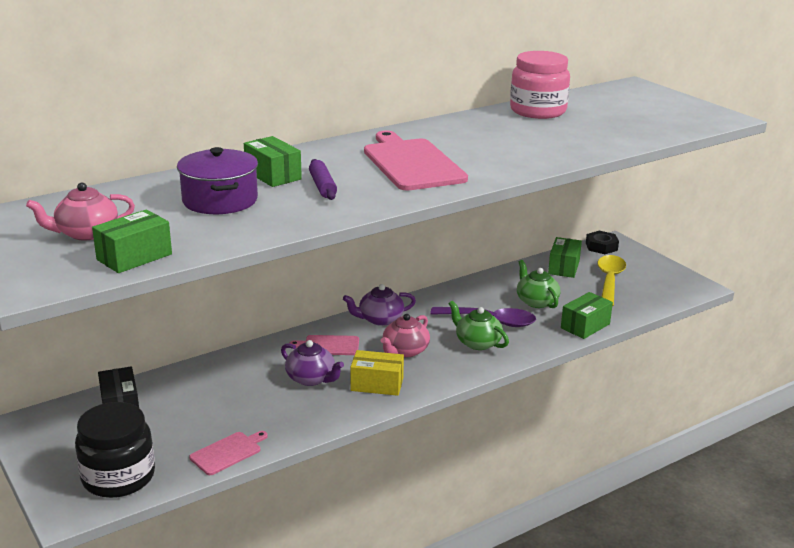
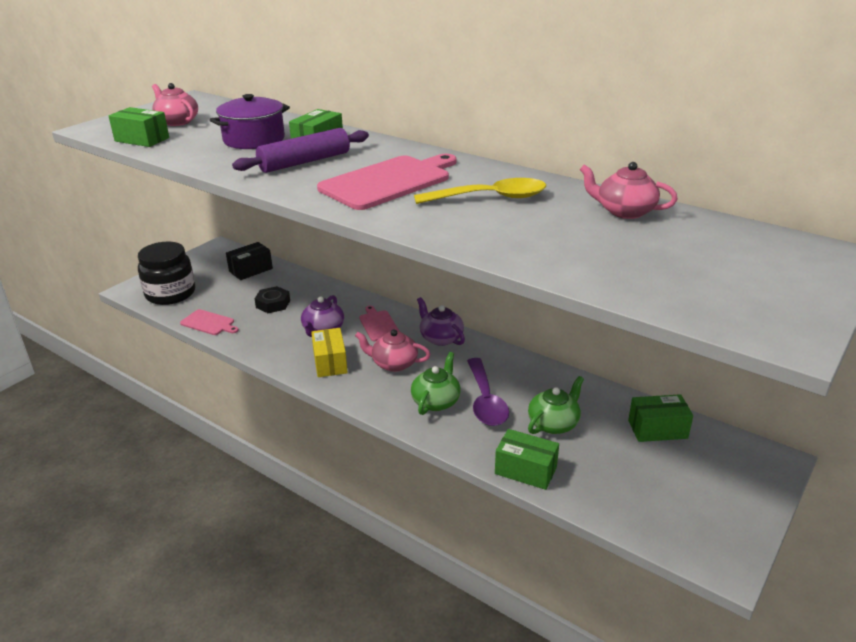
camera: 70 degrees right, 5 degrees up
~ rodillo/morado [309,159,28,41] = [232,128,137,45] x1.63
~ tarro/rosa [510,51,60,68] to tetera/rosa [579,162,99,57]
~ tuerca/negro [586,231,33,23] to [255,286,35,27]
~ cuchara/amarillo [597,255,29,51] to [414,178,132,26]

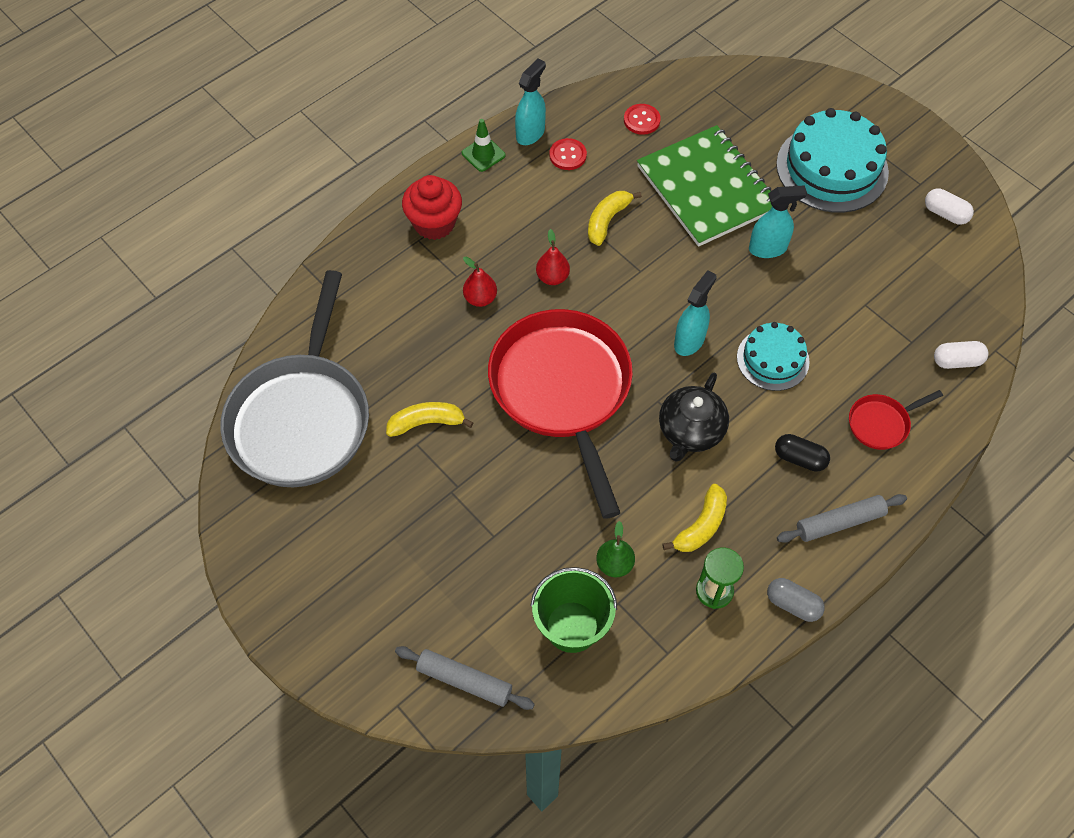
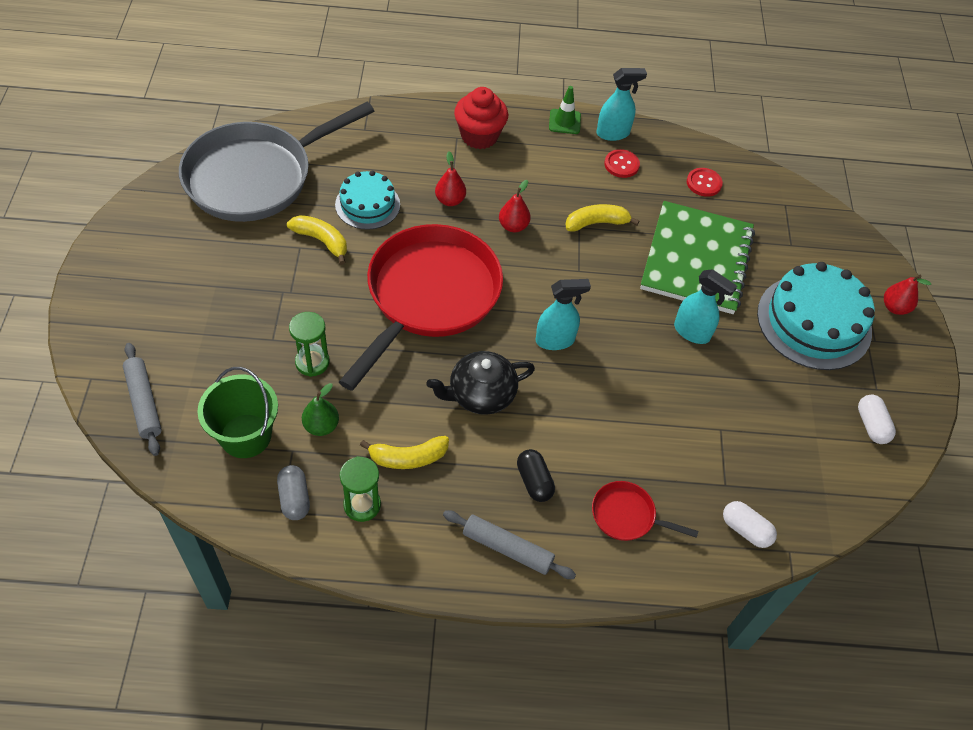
camera: 40 degrees right, 5 degrees down
~ tarta/turquesa [737,322,73,69] to [335,171,65,59]
~ cápsula/gris [767,578,58,44] to [277,465,33,55]
+ reloj de arena/verde [289,312,41,65]
+ pera/rojo [884,275,47,40]

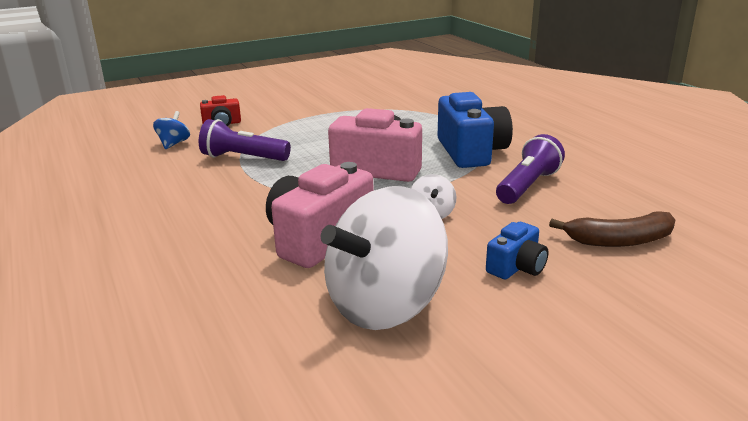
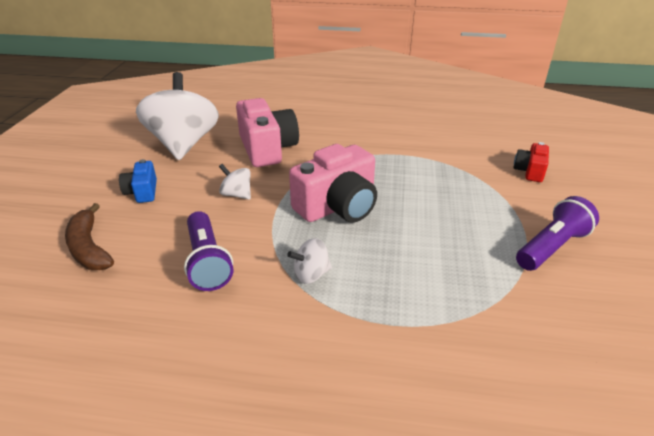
camera: 125 degrees right, 10 degrees up
- peonza/azul [153,111,37,38]
~ lámpara de mano/morado [199,119,92,42] to [516,196,83,75]
~ cámara/azul [438,92,75,76] to peonza/blanco [287,238,45,46]
~ plátano/marrón [549,212,126,35] = [65,203,49,67] 60 degrees counterclockwise

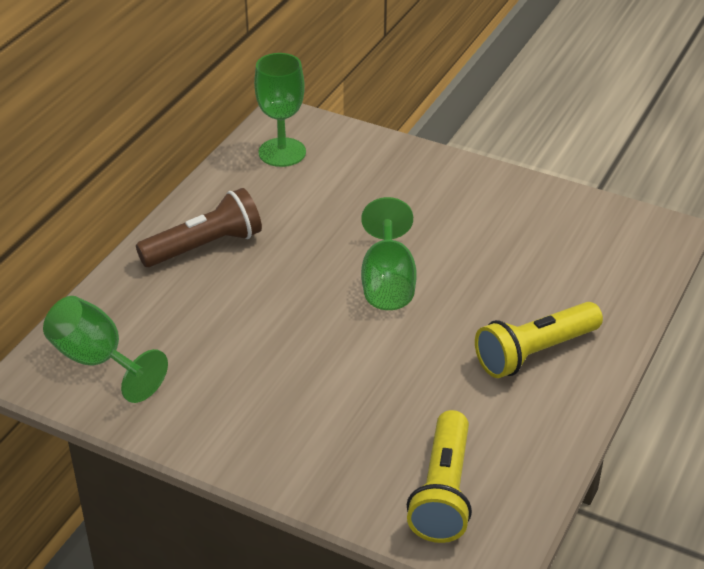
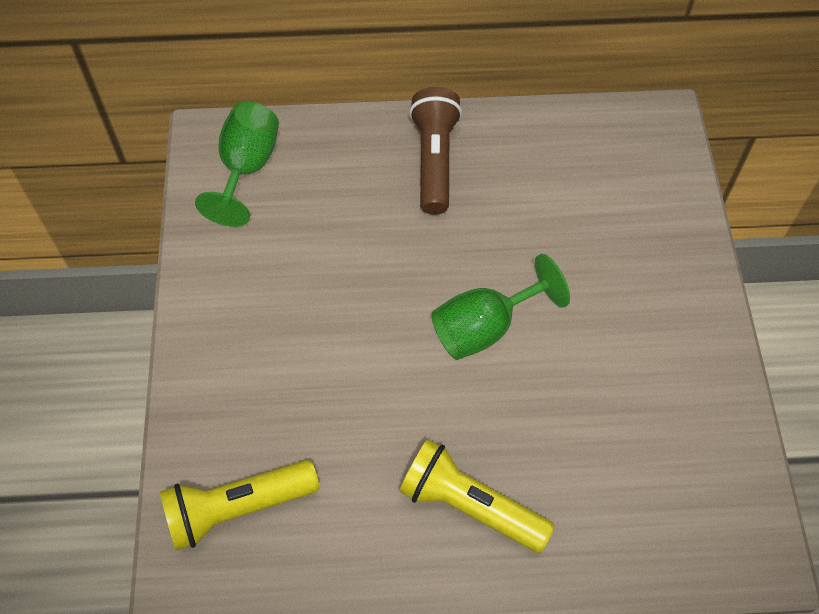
camera: 60 degrees right, 20 degrees up
~ lámpara de mano/marrón [136,188,126,79] = [409,87,53,128] 120 degrees counterclockwise
- copa/verde [254,53,52,114]

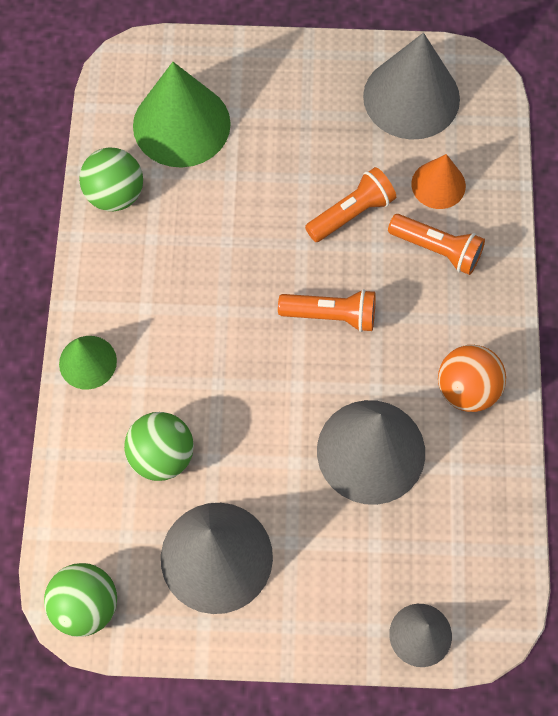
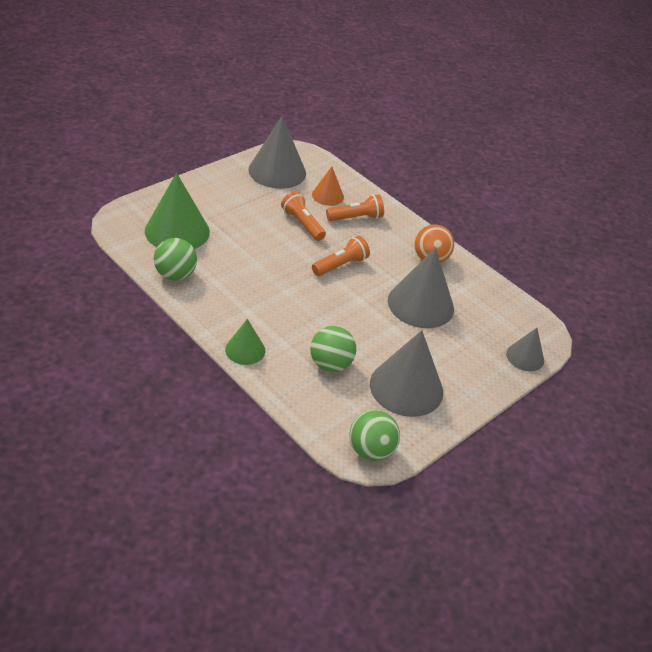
camera: 50 degrees left, 25 degrees down
~ lámpara de mano/naranja [305,167,91,75] = [281,191,45,50] 45 degrees counterclockwise

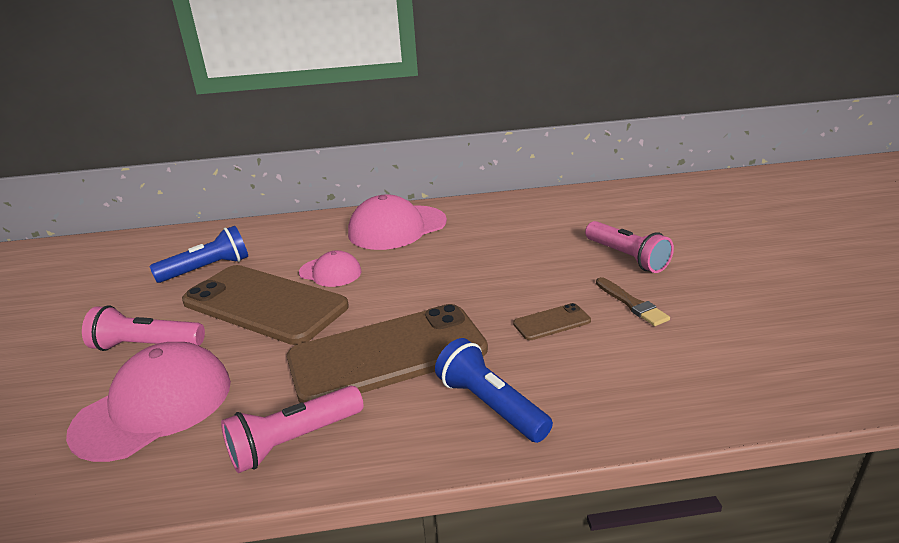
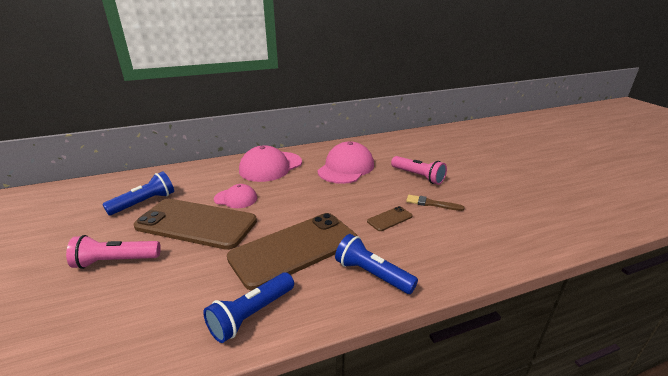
camera: 15 degrees left, 0 degrees up
~ gorra/rosa [66,342,165,120] to [317,141,57,43]
~ lámpara de mano/rosa [221,386,143,87] to lámpara de mano/azul [203,272,91,71]
~ pincel/marrón [596,277,74,49] = [406,195,59,16] 150 degrees clockwise

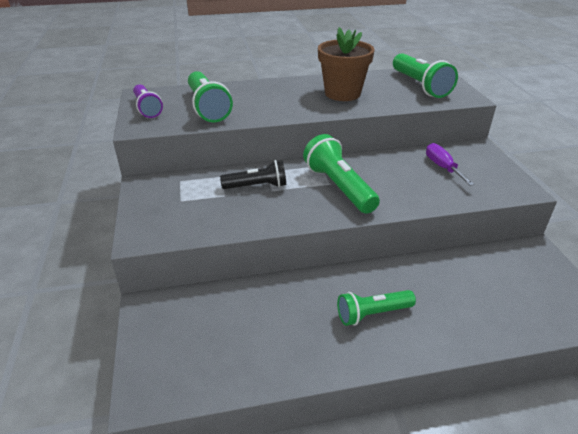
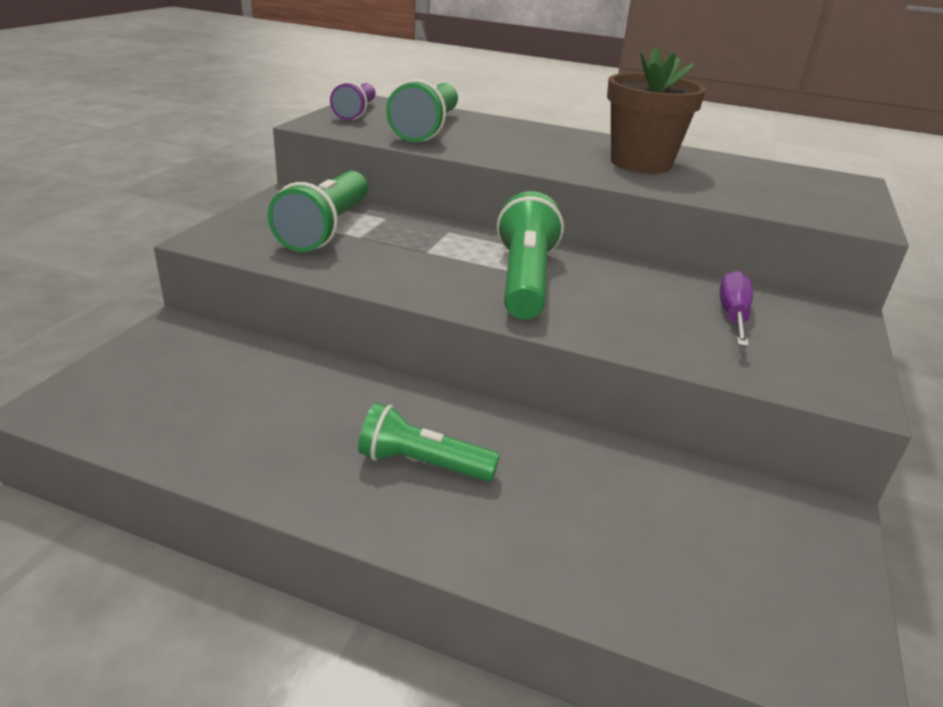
camera: 30 degrees right, 5 degrees down
- lámpara de mano/negro [220,160,66,29]
~ lámpara de mano/verde [393,53,65,45] to [268,171,100,81]

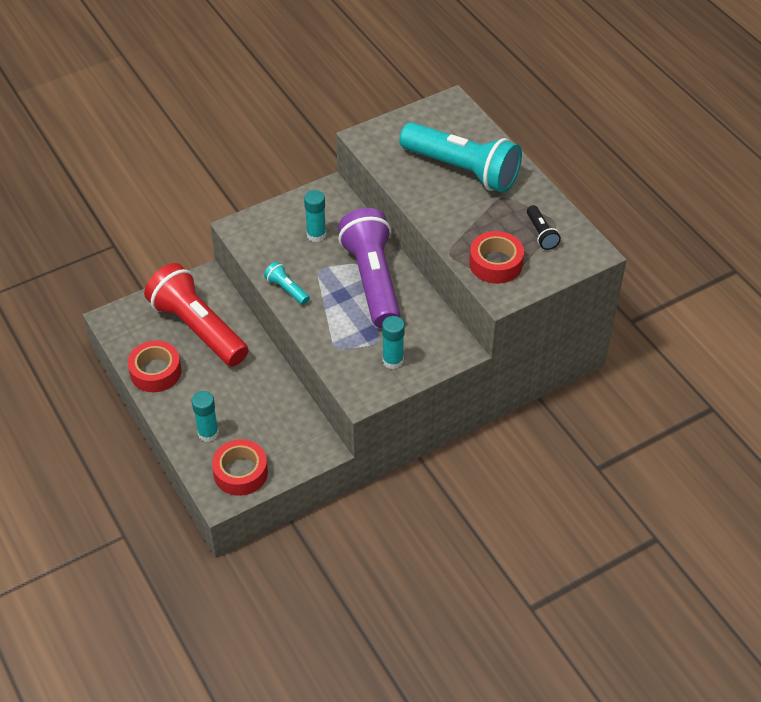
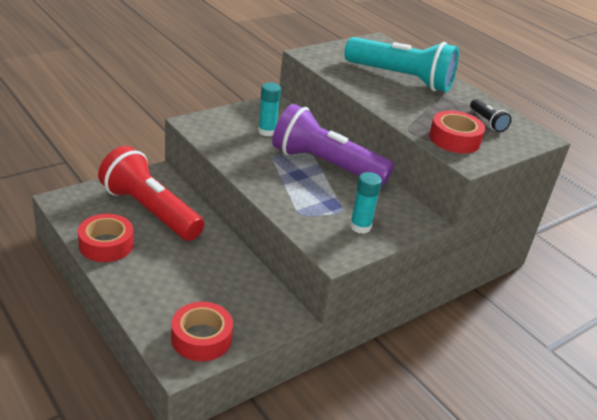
camera: 10 degrees left, 15 degrees down
- barra de pegamento/turquesa [192,391,27,51]
- lámpara de mano/turquesa [264,262,46,43]
~ lámpara de mano/morado [338,208,63,120] = [272,104,122,82] 45 degrees counterclockwise

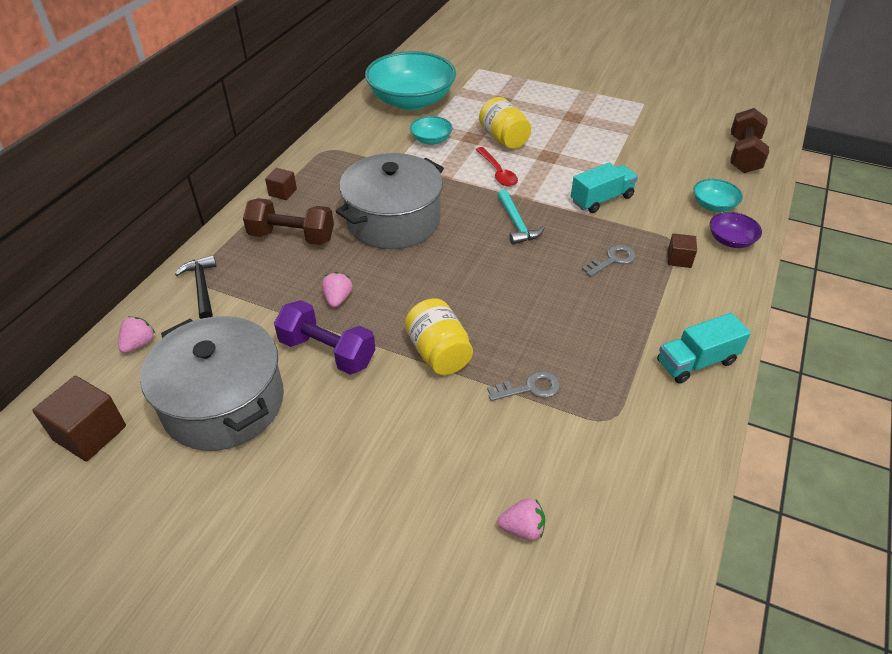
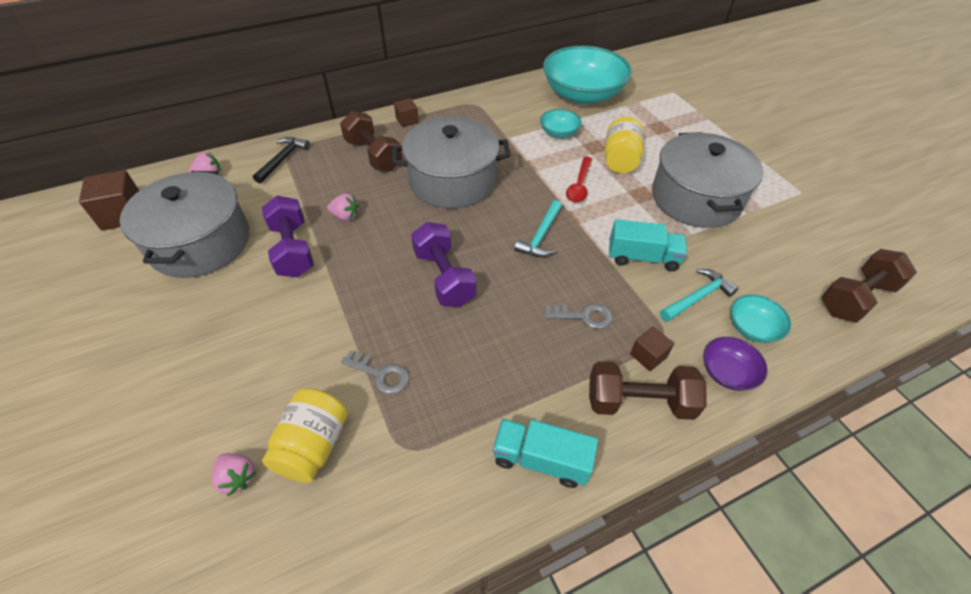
camera: 40 degrees right, 5 degrees up
~ fresa/rosa [322,272,30,36] = [327,194,32,27] 60 degrees clockwise
~ tarro/amarillo [405,298,68,77] to [262,388,86,95]
+ mancuerna/morado [411,222,66,85]
+ mancuerna/marrón [589,361,118,59]
+ olla/gris [652,132,112,96]
+ martillo/turquesa [660,269,79,53]

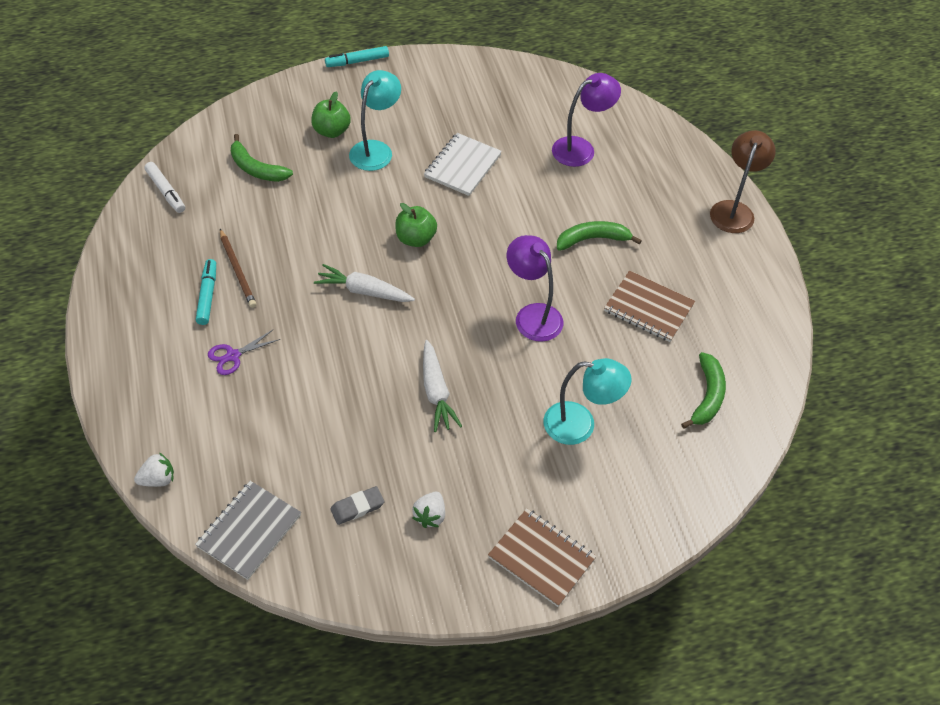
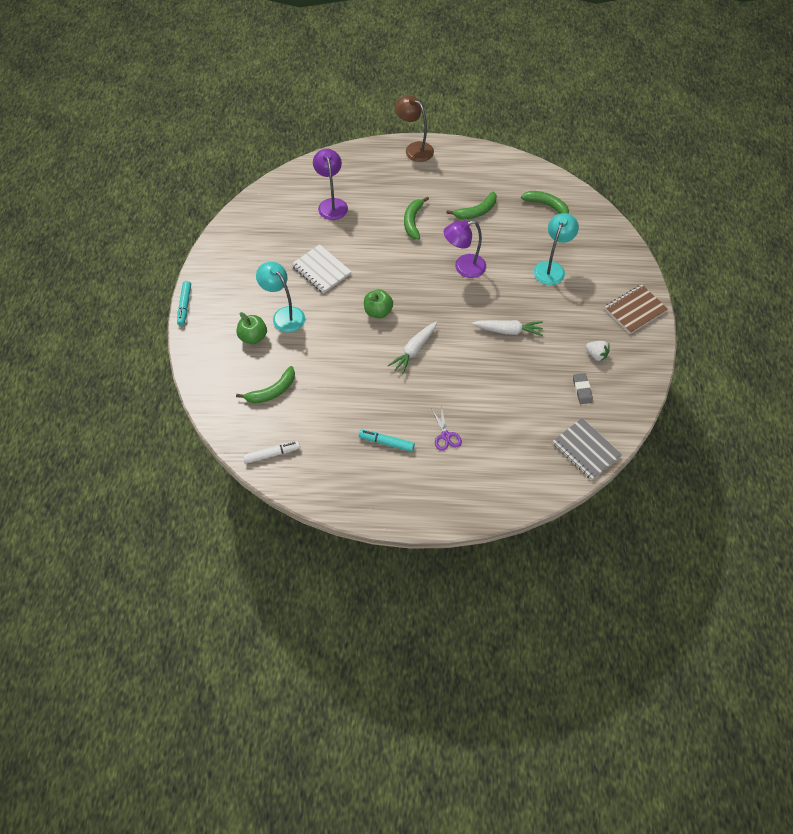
camera: 70 degrees left, 5 degrees up
- fresa/blanco [134,453,40,34]
- lápiz/marrón [220,229,36,79]
~ cuaderno/marrón [604,271,91,71] to plátano/verde [446,191,51,29]

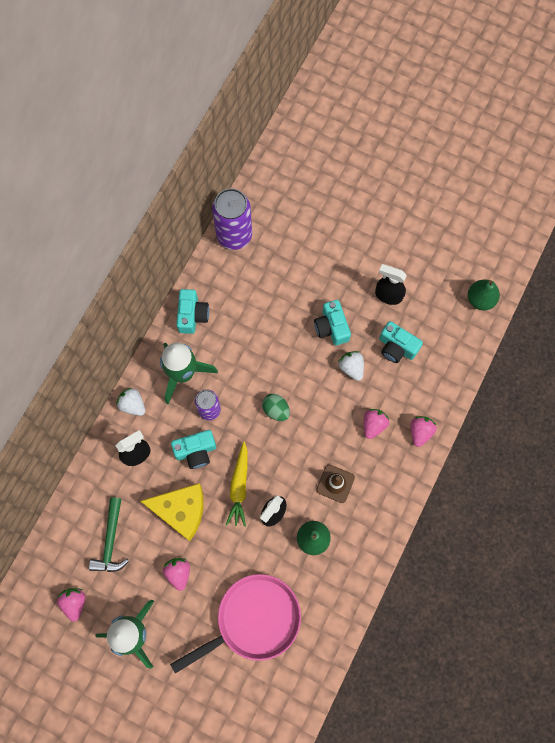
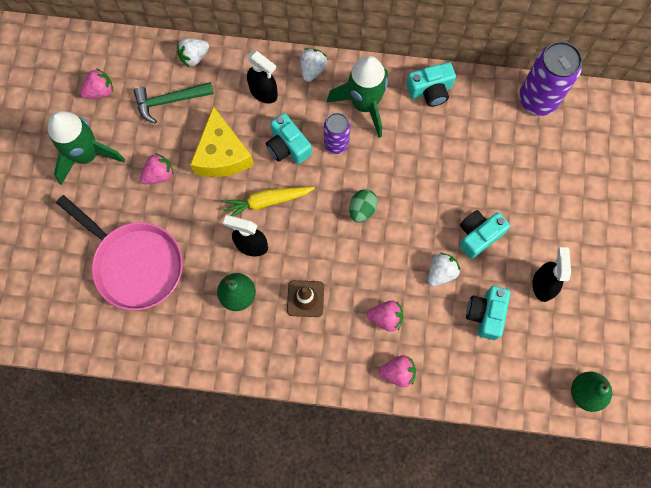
camera: 70 degrees right, 0 degrees up
+ fresa/blanco [177,38,32,29]

